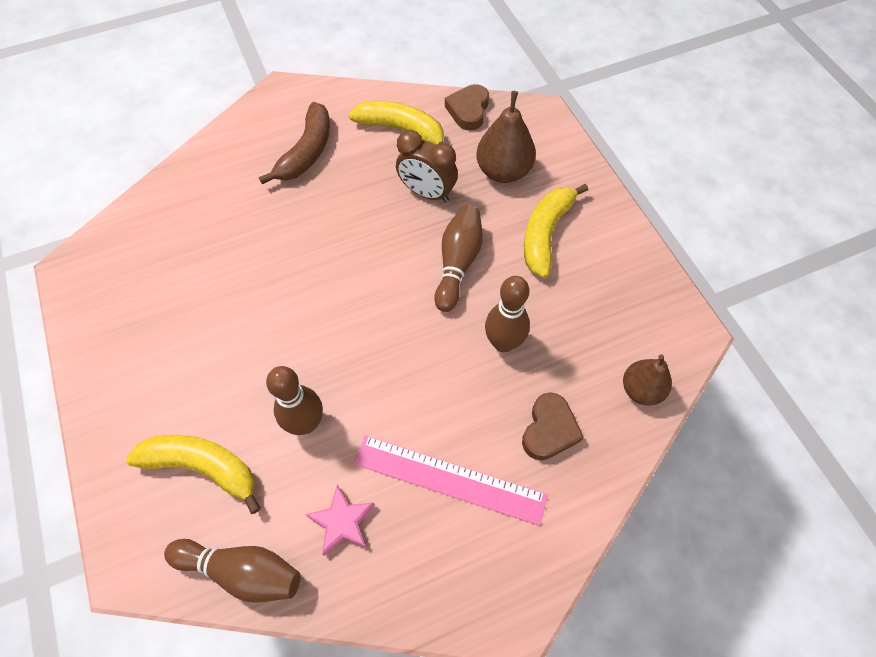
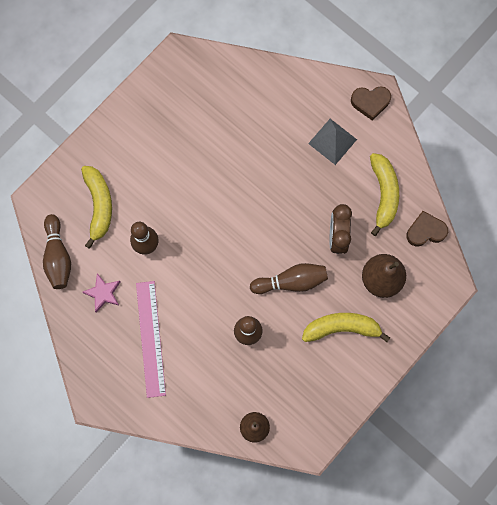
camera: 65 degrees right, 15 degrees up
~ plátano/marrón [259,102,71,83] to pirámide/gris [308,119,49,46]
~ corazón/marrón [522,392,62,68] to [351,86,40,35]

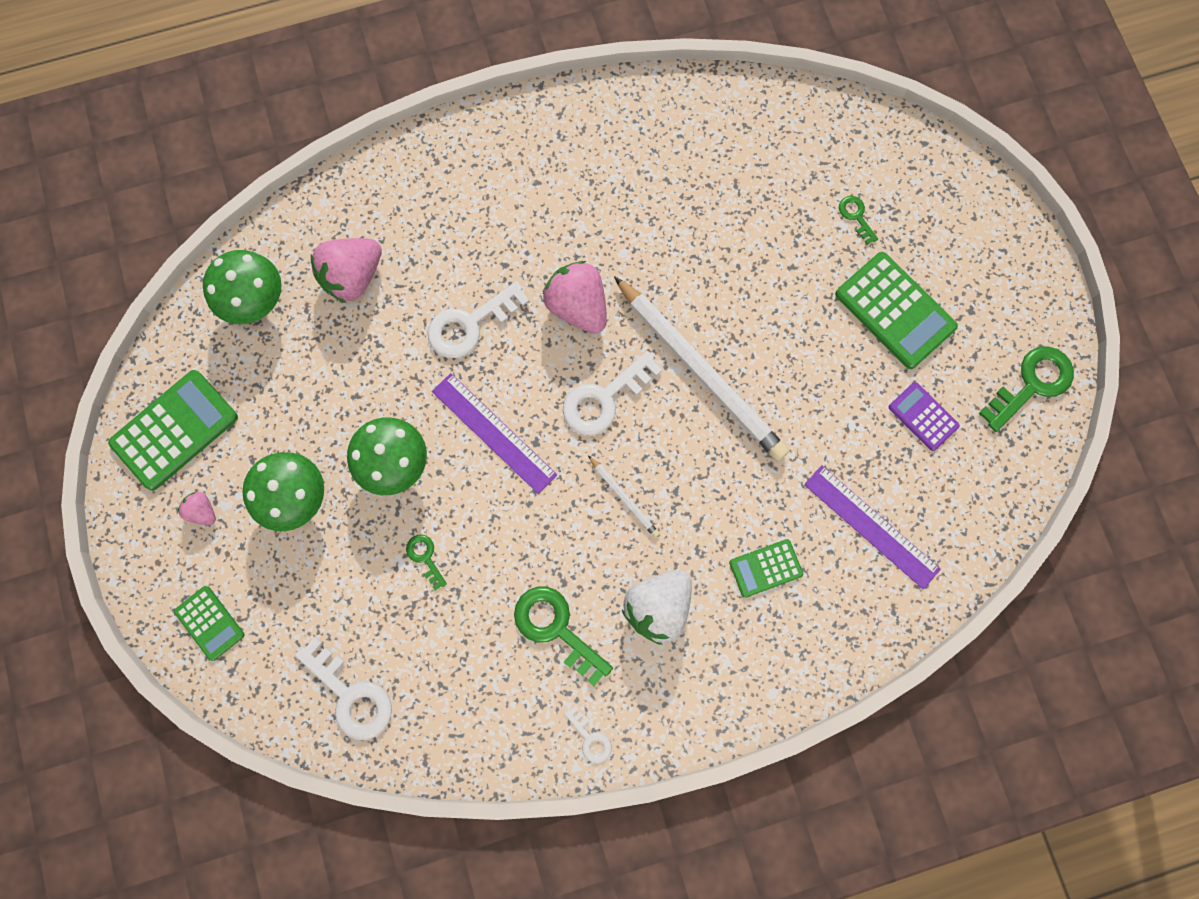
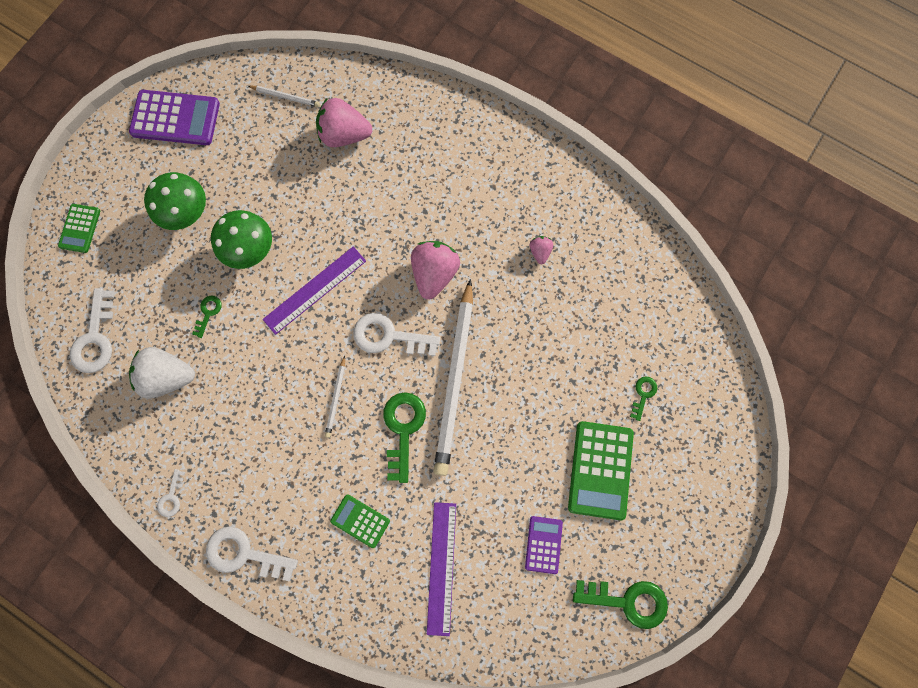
camera: 50 degrees right, 0 degrees up
~ calculadora/verde [108,370,130,121] to calculadora/morado [129,90,91,55]
~ fresa/rosa [177,492,39,33] to [530,236,23,28]
~ seta/verde [203,250,79,74] to lápiz/blanco [248,86,72,21]
~ llave/blanco [428,281,101,77] to [206,526,92,55]
~ regla/morado [432,373,125,121] = [263,247,103,88] 45 degrees clockwise
~ llave/verde [514,587,99,99] to [383,392,43,91]
~ fresa/blanco [622,570,70,75] to [129,347,66,52]

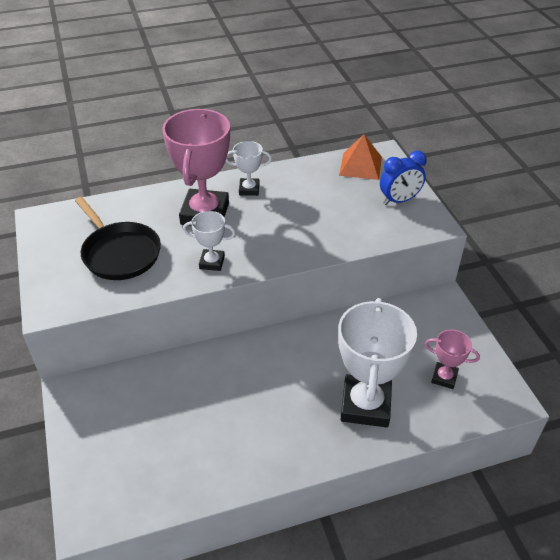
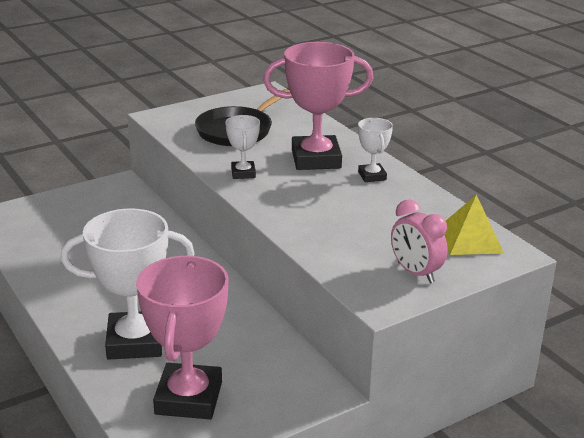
camera: 75 degrees right, 15 degrees down
~ pirámide/naranja [339,134,43,46] to pirámide/amarillo [445,195,59,60]
~ despertador/azul [380,151,47,54] to despertador/rosa [391,199,57,84]
~ trofeo/rosa [425,330,55,59] = [136,256,93,163] x2.03

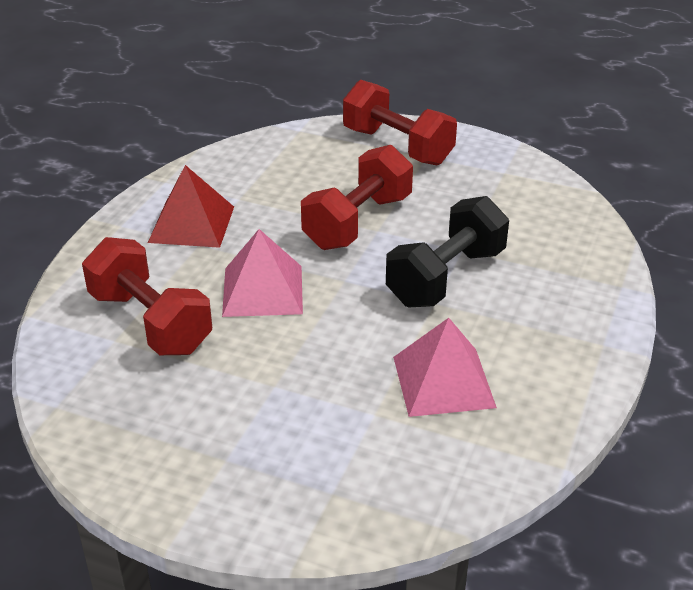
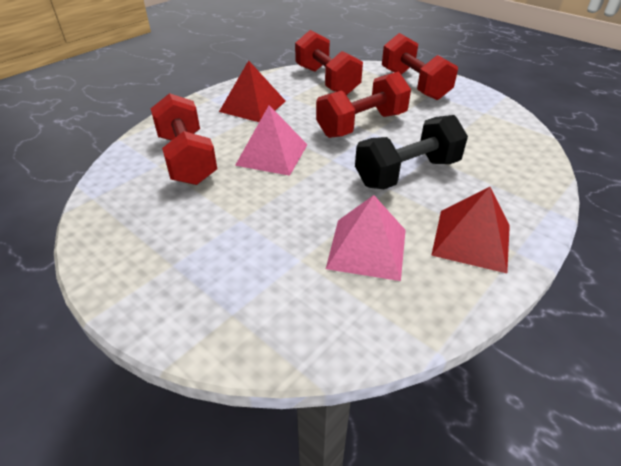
camera: 20 degrees right, 5 degrees up
+ mancuerna/rojo [295,30,68,65]
+ pirámide/rojo [431,187,79,86]

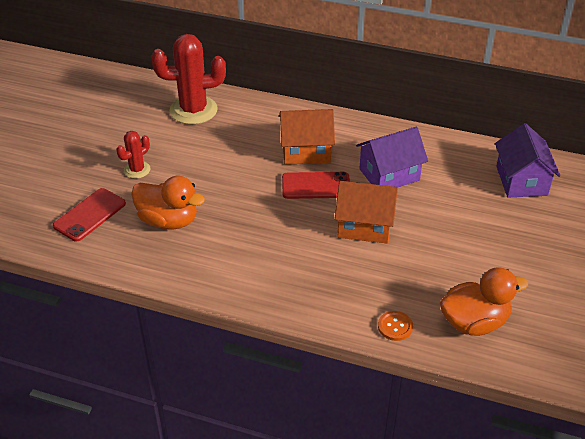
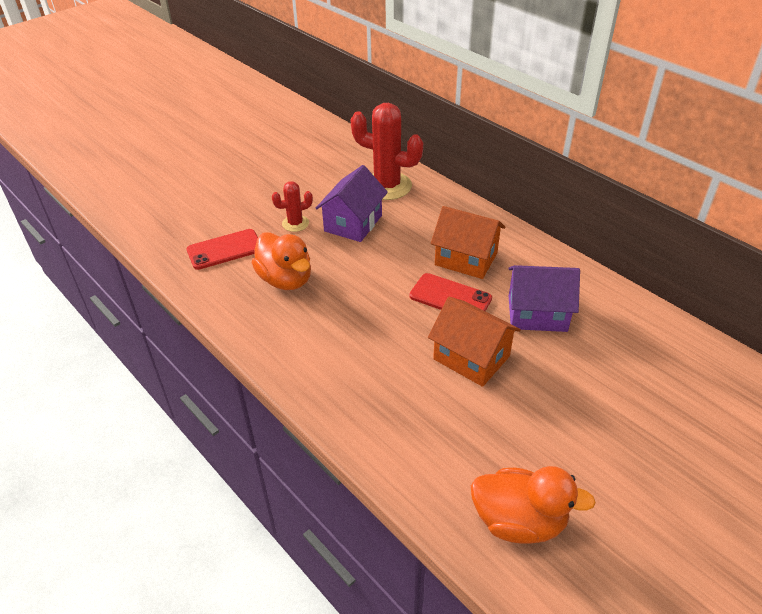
camera: 30 degrees right, 0 degrees up
- botón/naranja [378,311,35,30]
~ casa/morado [495,123,65,74] to [316,165,72,77]

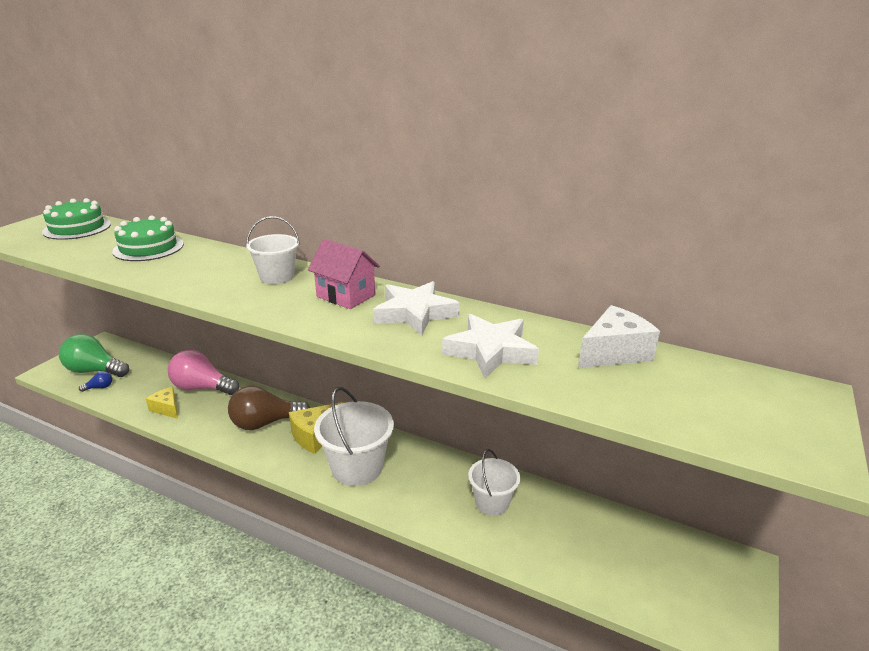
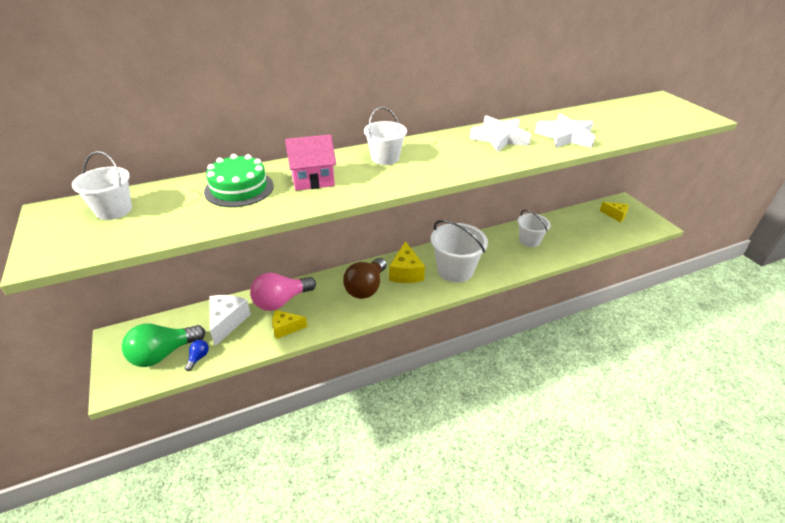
camera: 50 degrees left, 10 degrees up
~ tarta/verde [42,198,69,42] to balde/blanco [72,151,60,69]
~ casa/rosa [308,239,72,70] to [285,134,51,57]
~ queso/blanco [578,305,82,63] to [209,295,42,51]
+ queso/amarillo [600,202,29,20]

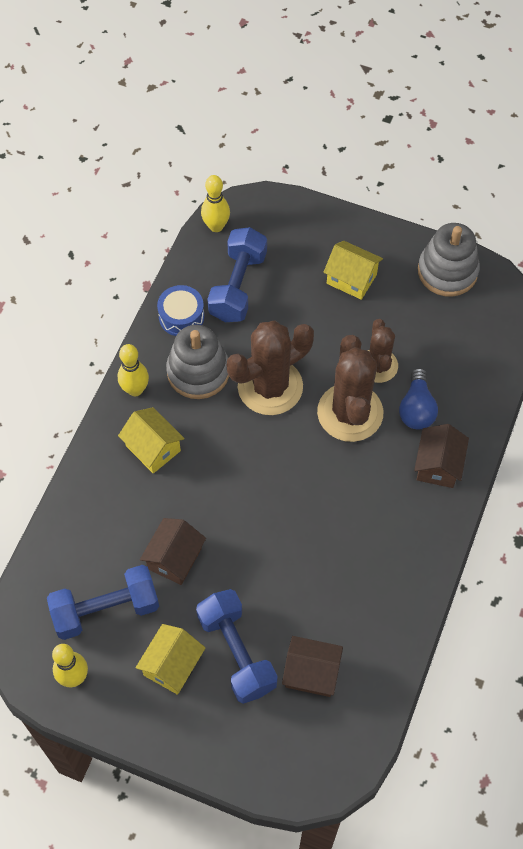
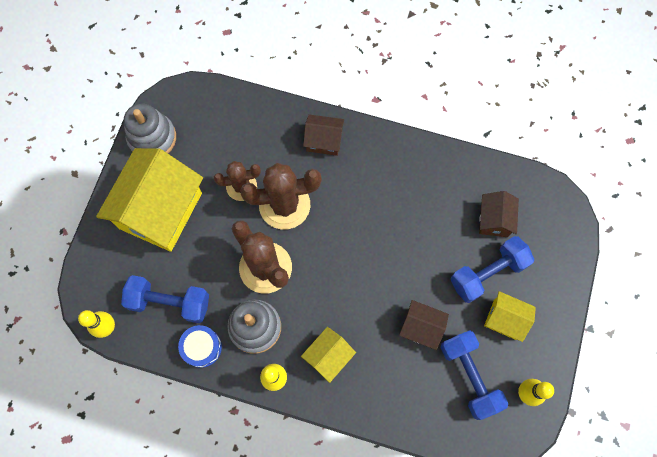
camera: 95 degrees left, 10 degrees up
~ casa/amarillo [324,241,59,59] = [96,148,107,104] x2.08
- bombilla/azul [399,368,39,61]

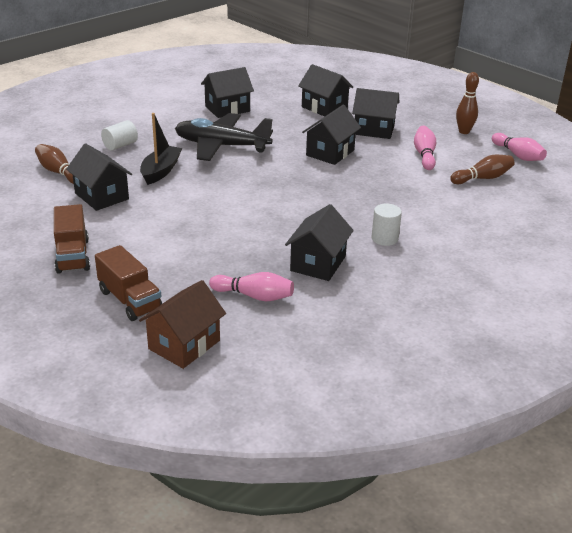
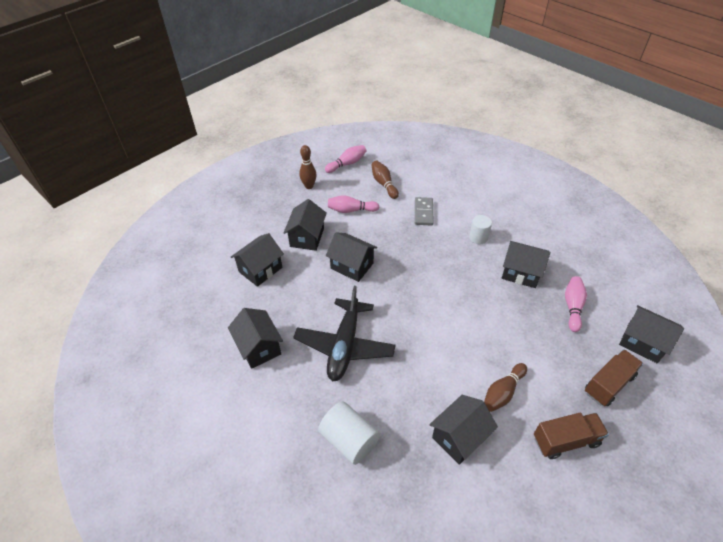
camera: 90 degrees left, 15 degrees up
~ bolo/marrón [35,144,39,40] to [484,363,43,49]
~ cilindro/blanco [101,120,37,31] = [318,401,62,64] x1.54
~ casa/marrón [139,280,87,89] to casa/negro [619,305,65,58]
- barco/negro [140,113,42,72]
+ ficha de dominó/gris [415,197,19,29]

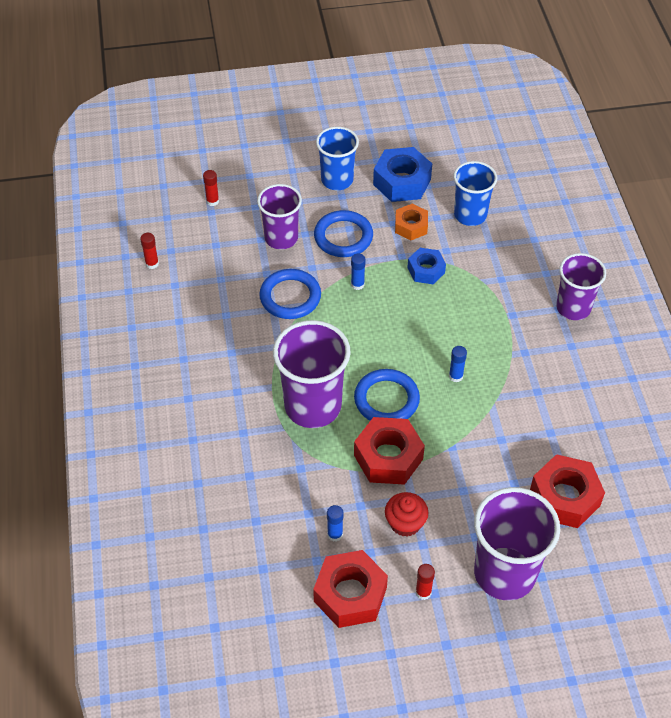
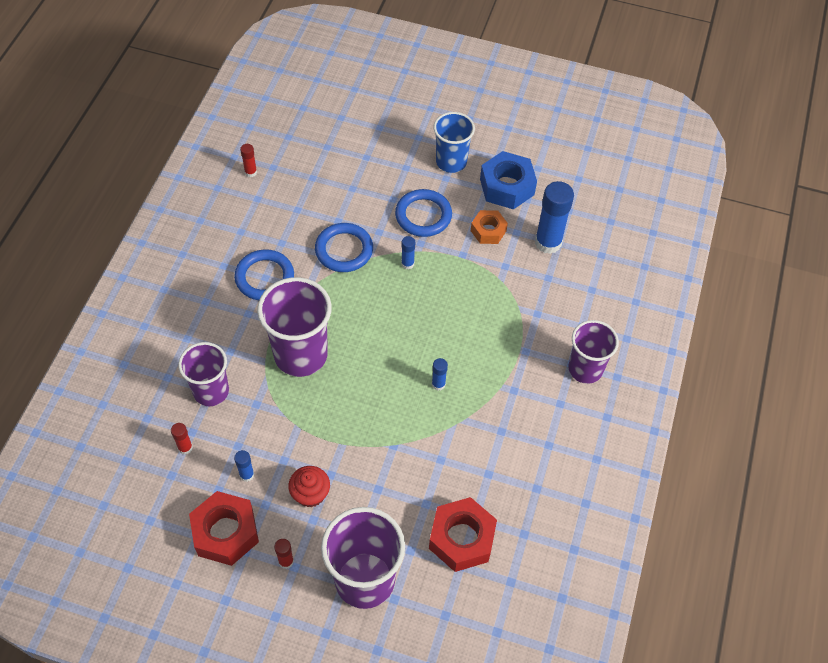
camera: 25 degrees right, 5 degrees up
~ barra de pegamento/rojo [203,170,16,36] to [171,423,22,32]
~ vaso/morado [257,184,45,65] to [178,342,51,64]
~ anillo/azul [354,369,66,52] to [234,250,60,50]
- tuerca/rojo [354,417,71,68]
- tuerca/azul [407,248,39,36]
~ vaso/azul [453,161,44,65] to barra de pegamento/azul [535,181,39,73]

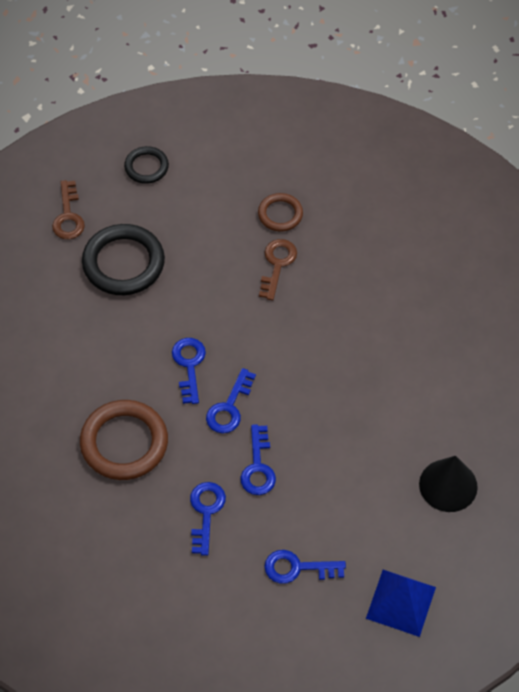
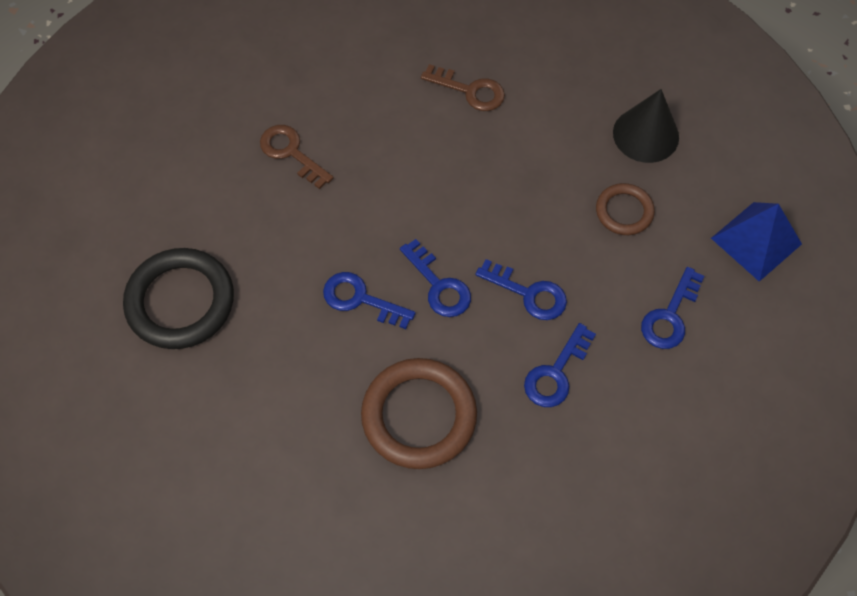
camera: 60 degrees left, 5 degrees up
~ llave/marrón [52,180,33,59] to [421,64,84,47]
- anillo/negro [124,146,45,38]
~ llave/azul [190,482,36,74] = [524,323,72,84] 90 degrees counterclockwise
~ anillo/marrón [258,193,45,39] to [596,183,59,52]

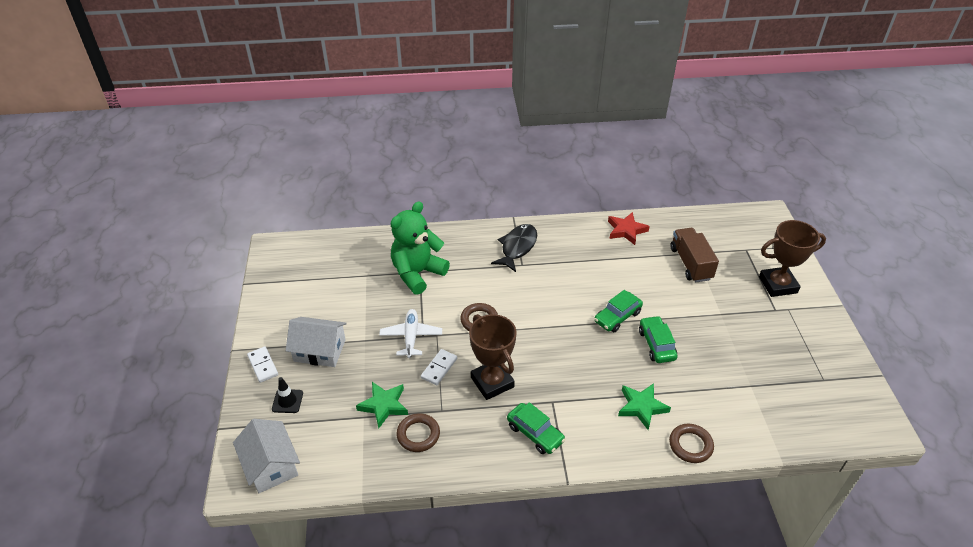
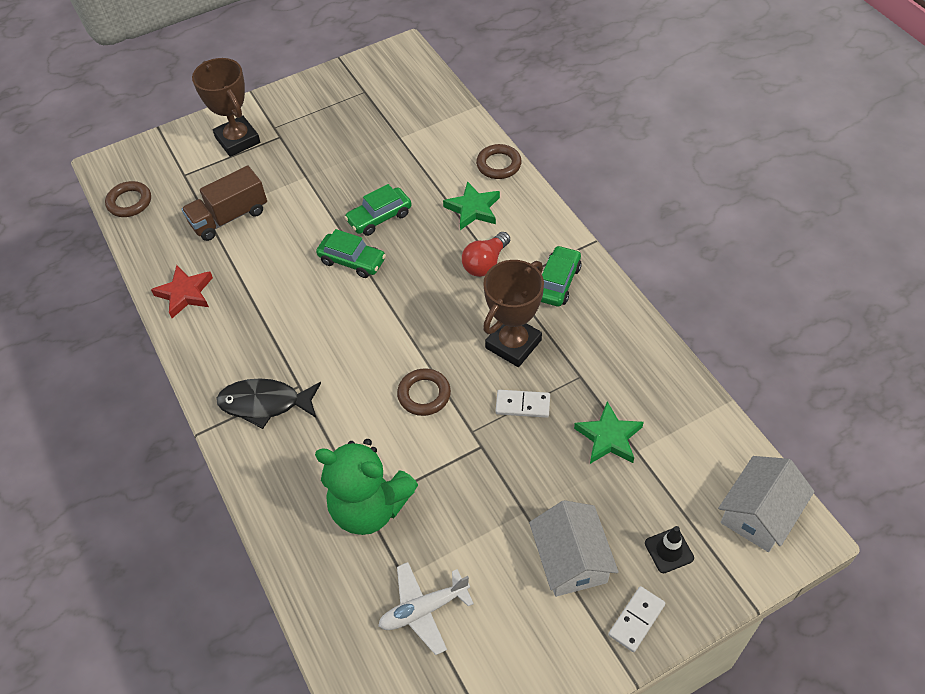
camera: 110 degrees left, 10 degrees up
~ avión/blanco [379,309,63,49] to [378,562,96,93]
~ anillo/marrón [396,413,44,39] to [105,181,46,36]
+ bombilla/rojo [462,232,48,45]

